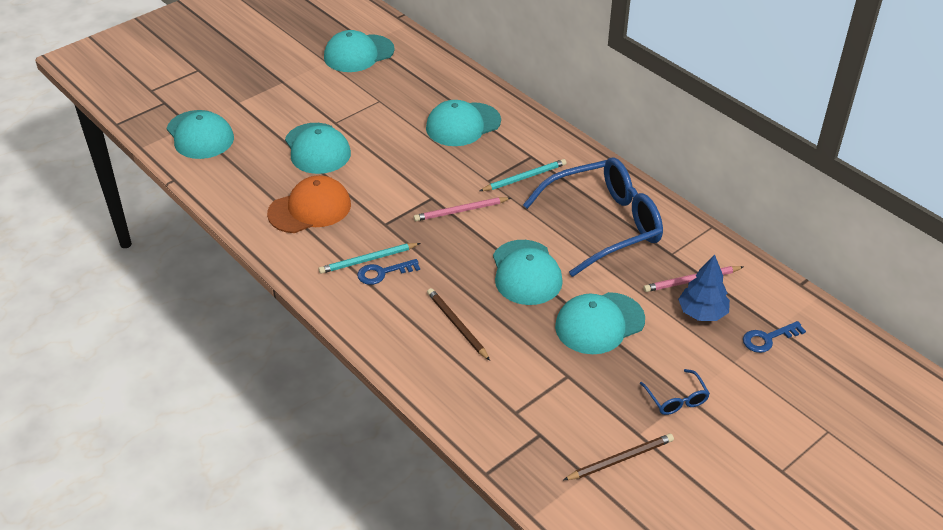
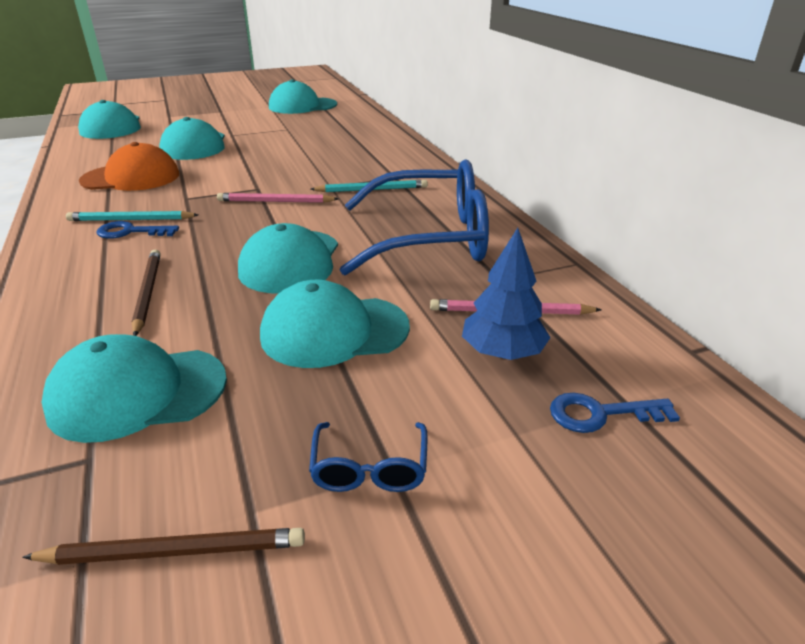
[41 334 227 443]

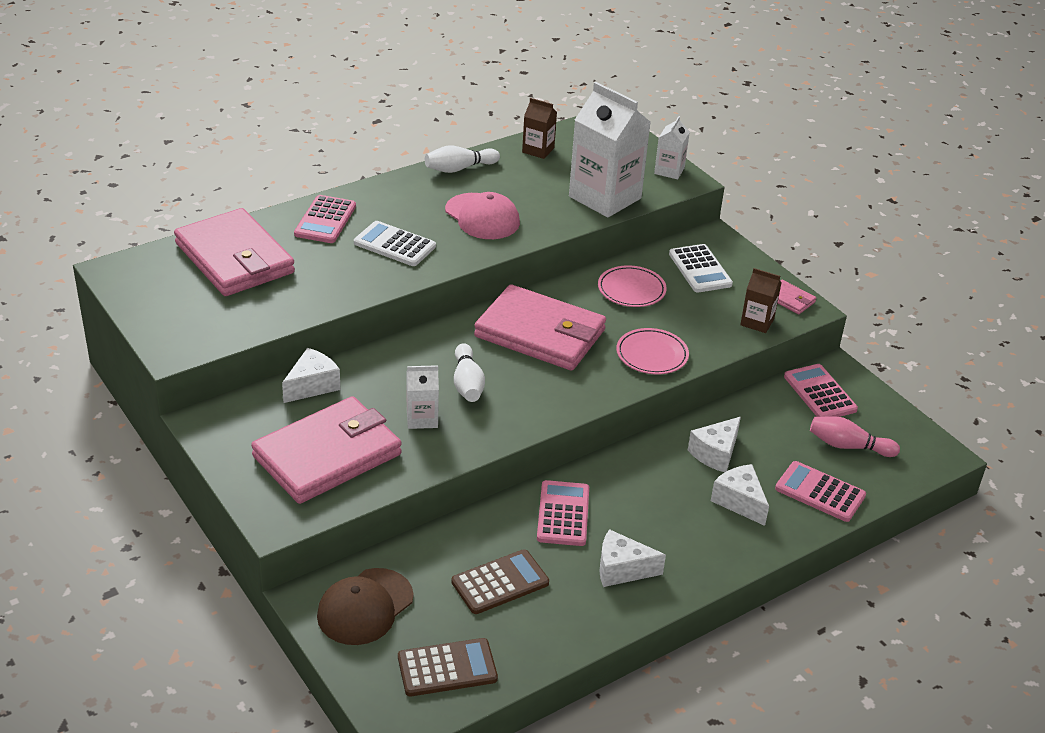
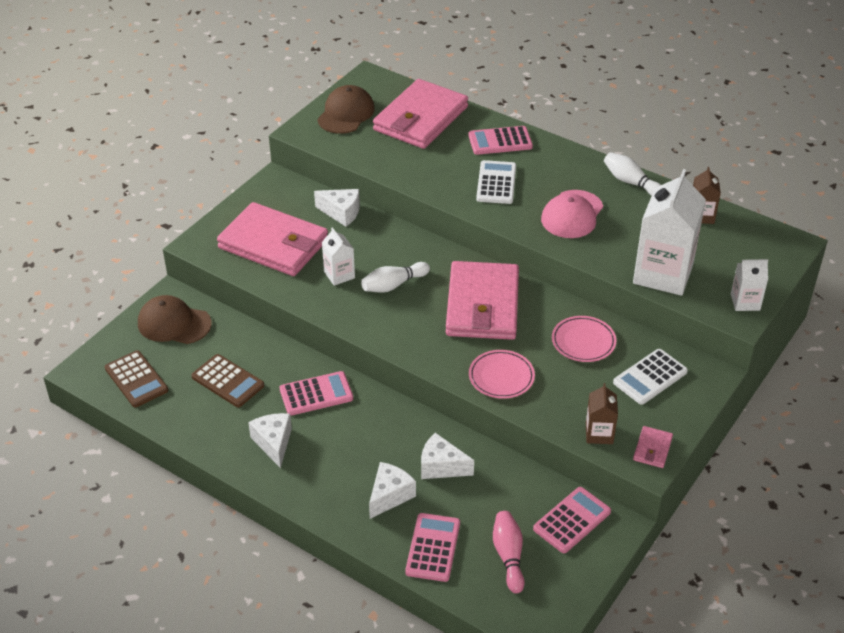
[317 85 375 134]

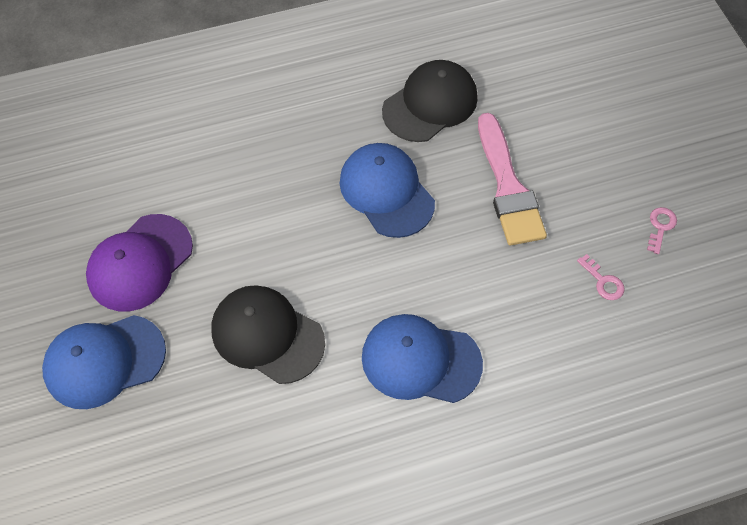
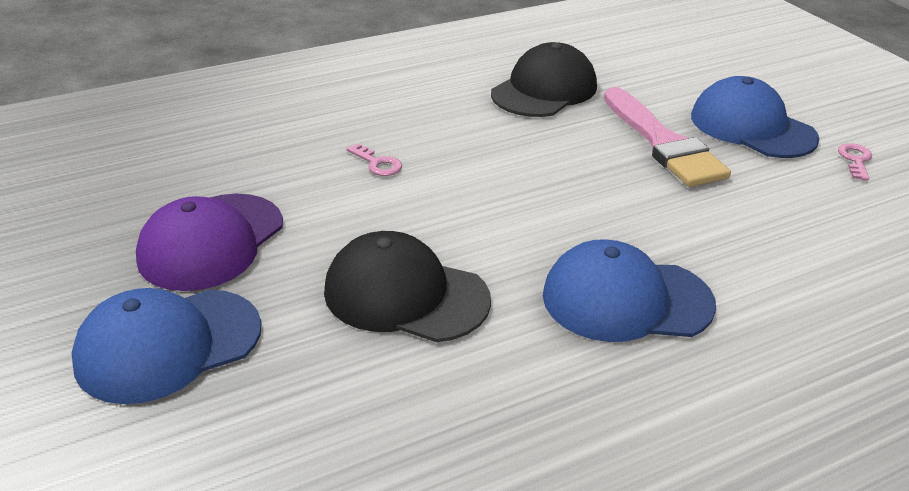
[691 76 819 158]
[347 143 402 176]

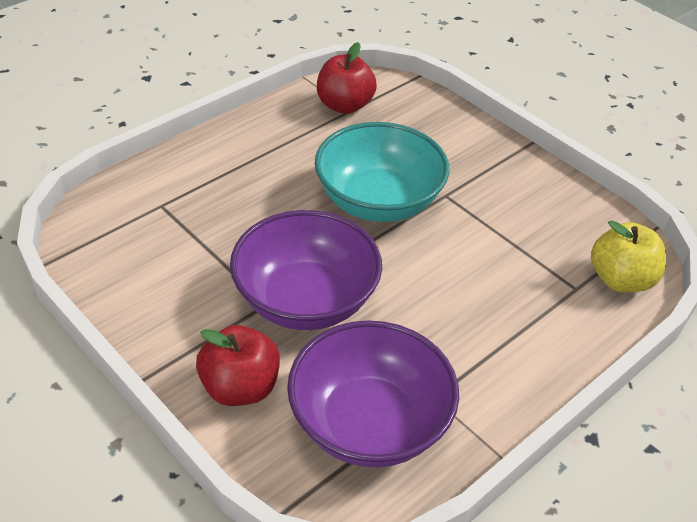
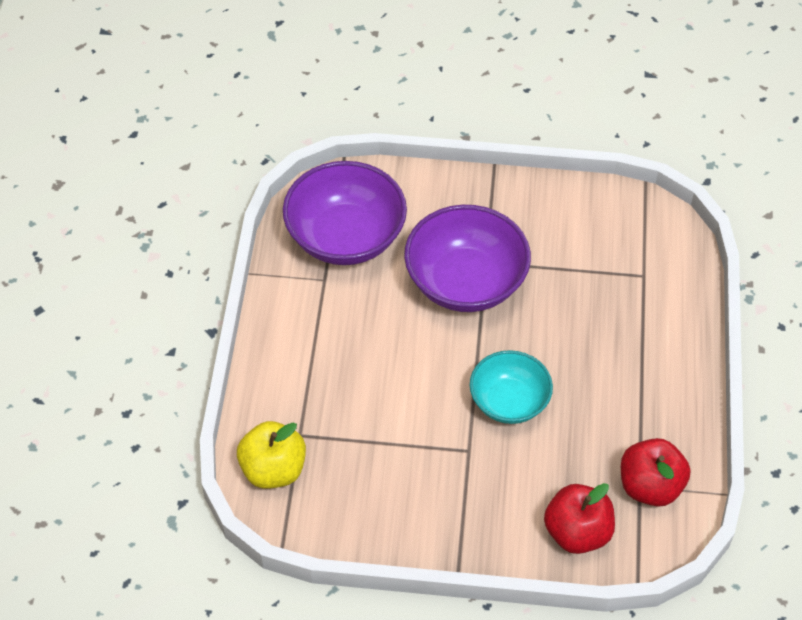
[544 483 615 554]
[470 350 553 424]

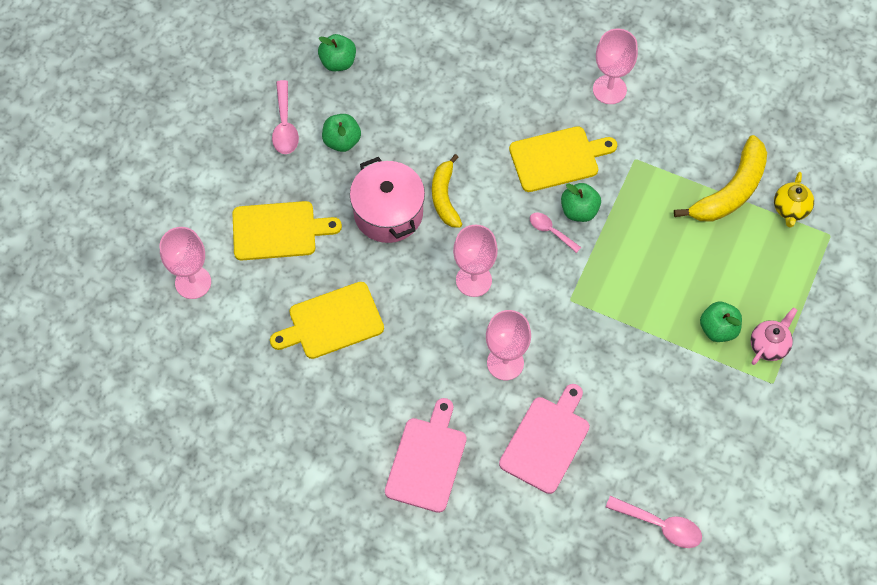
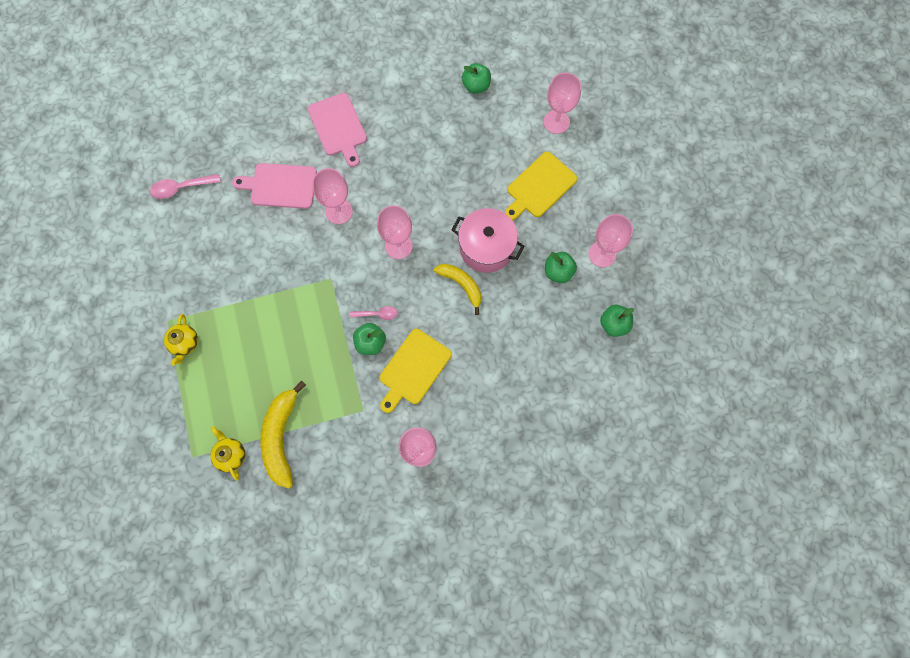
[270 282 384 359] (first image)
[589 214 633 267]
[232 163 317 209]
[462 63 491 94]
[164 314 198 366]

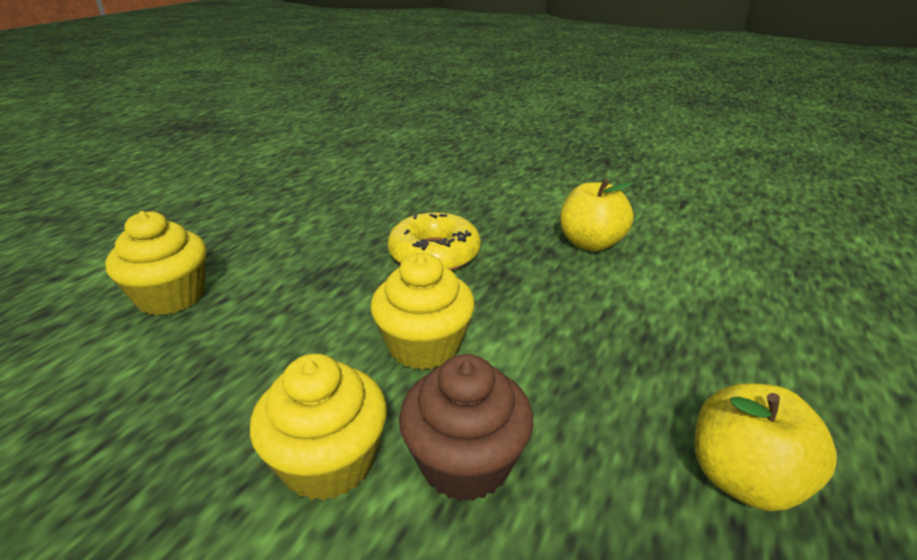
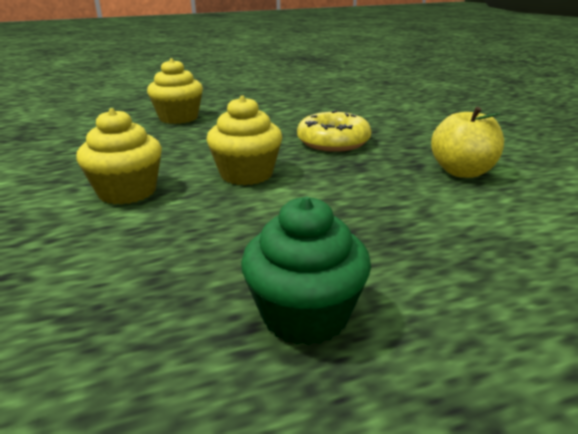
[399 354 533 501] (first image)
[241 197 371 345]

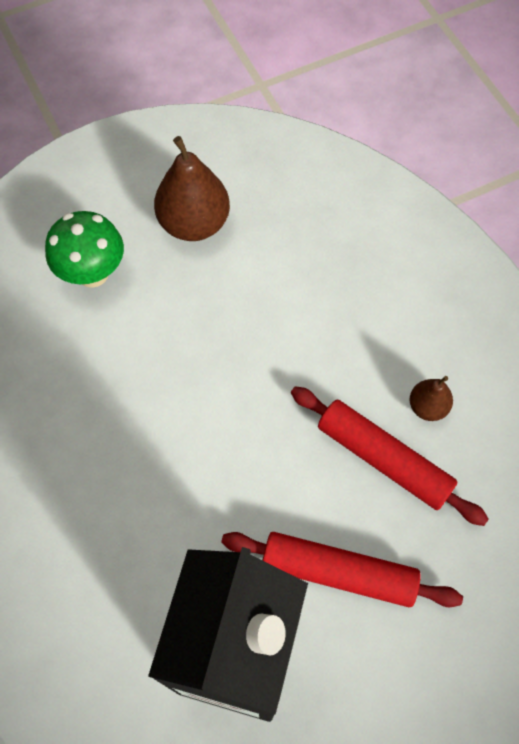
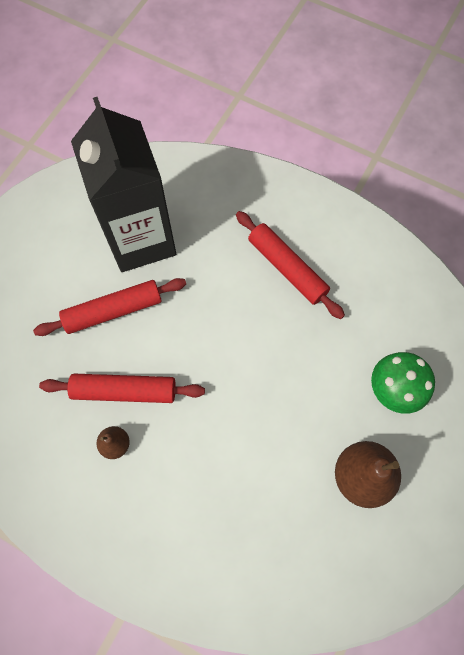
[236 211 345 319]

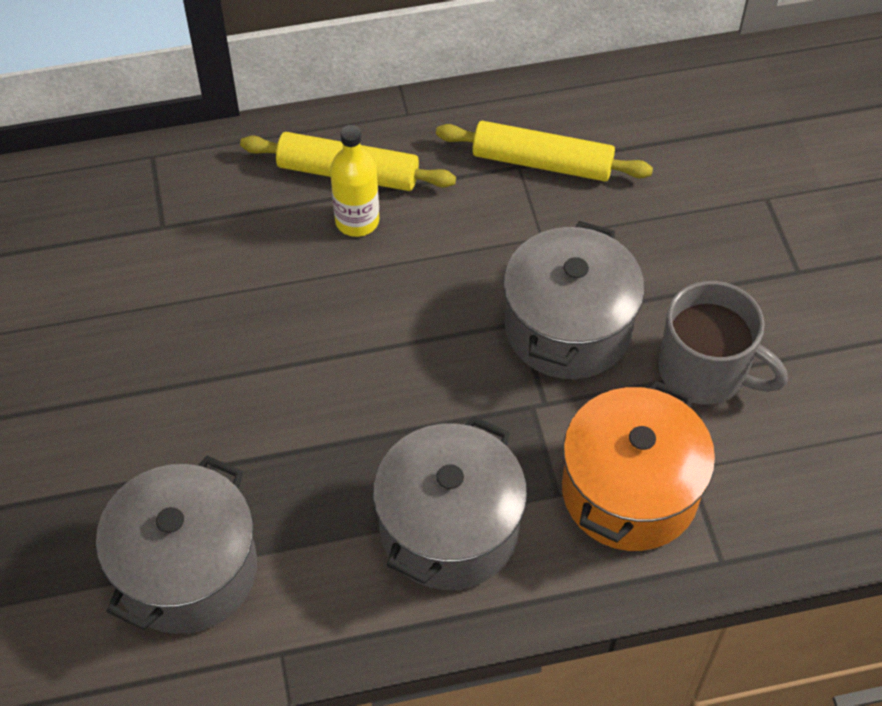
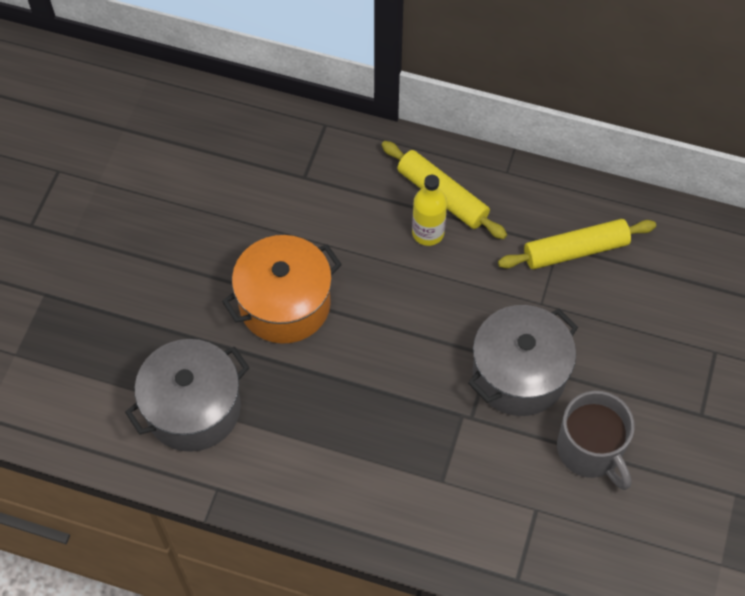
[373 416 527 590] (first image)
[498 219 656 269]
[222 235 342 344]

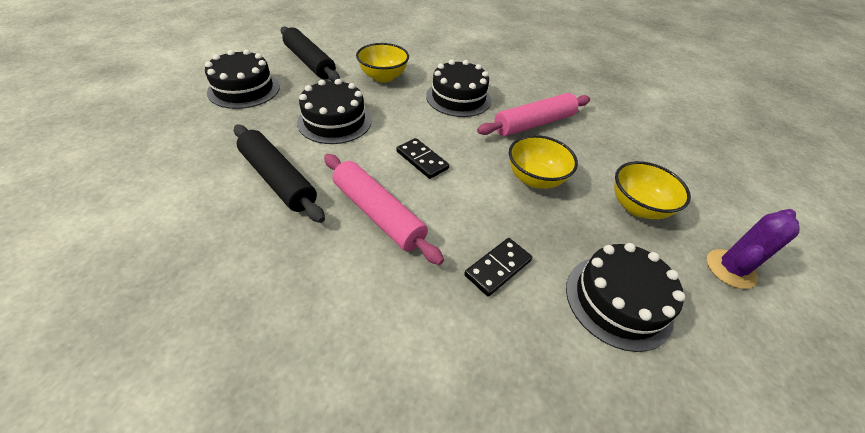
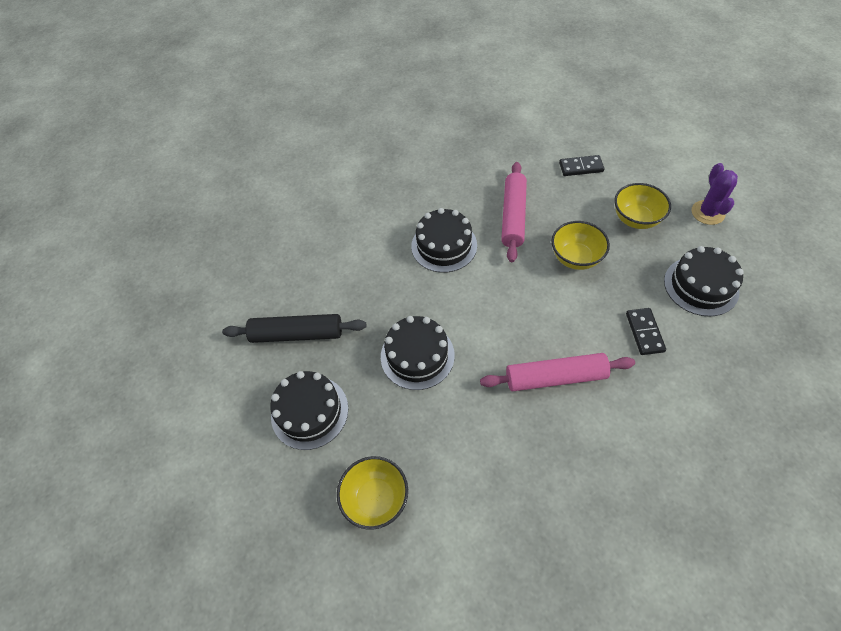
[234 125 325 223] (first image)
[337 456 408 530]
[559 155 604 176]

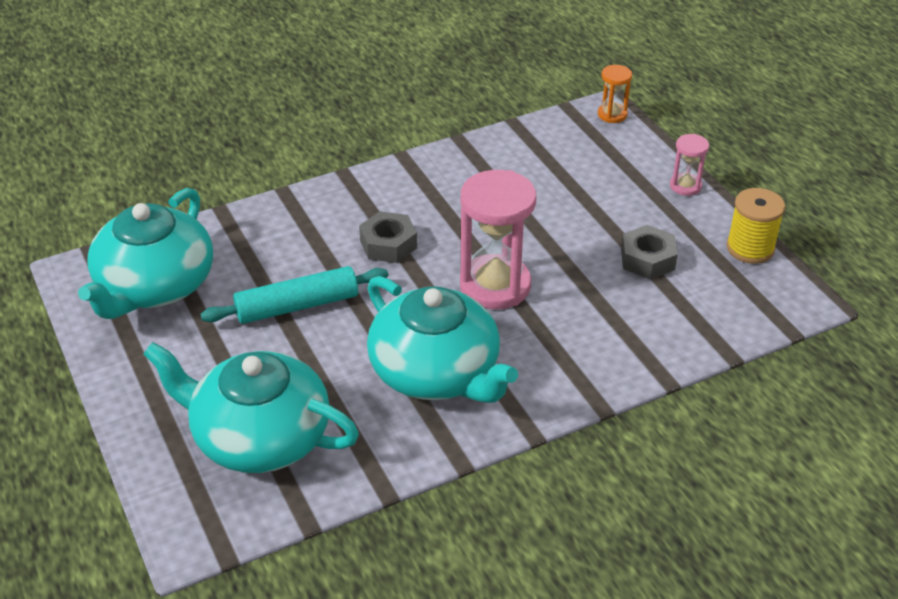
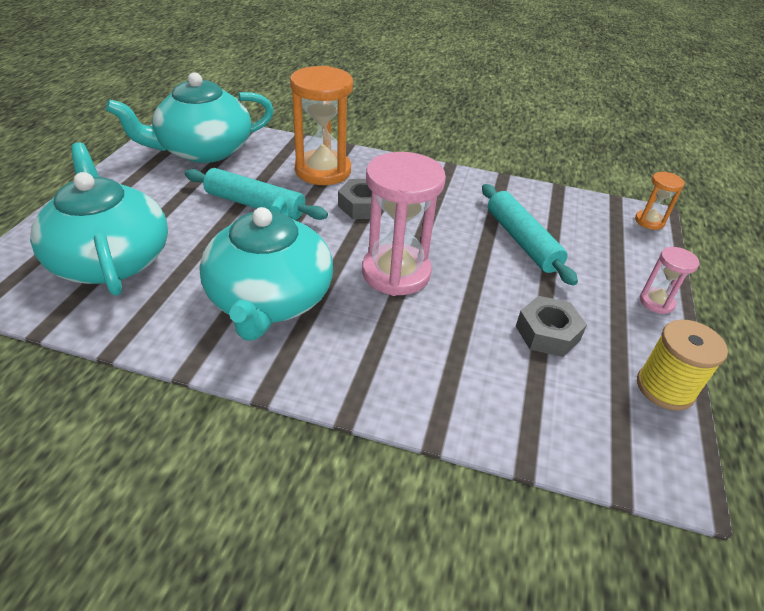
[290 66 353 185]
[482 184 578 286]

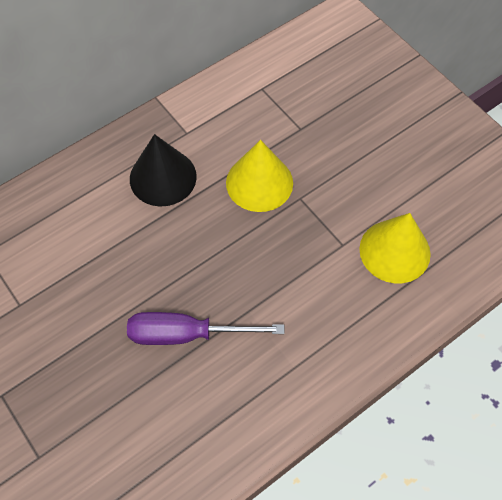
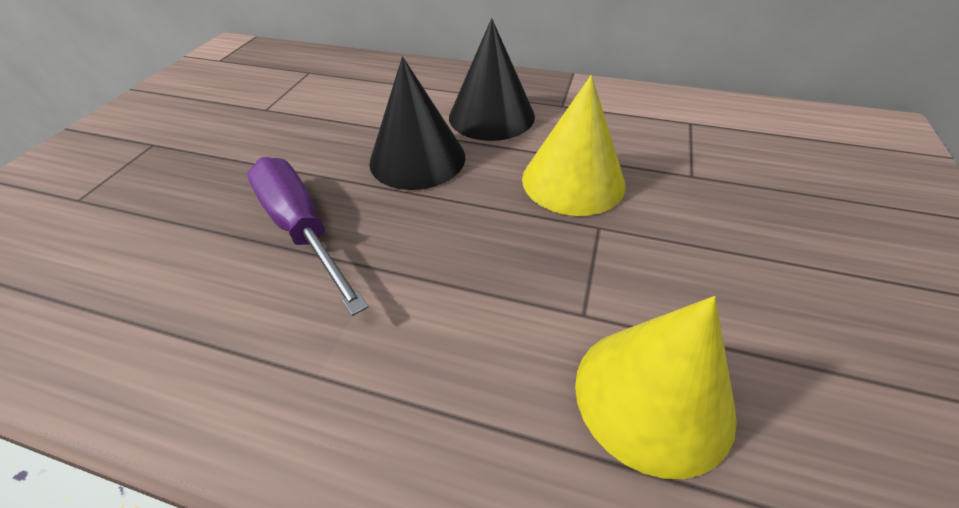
[369 57 465 190]

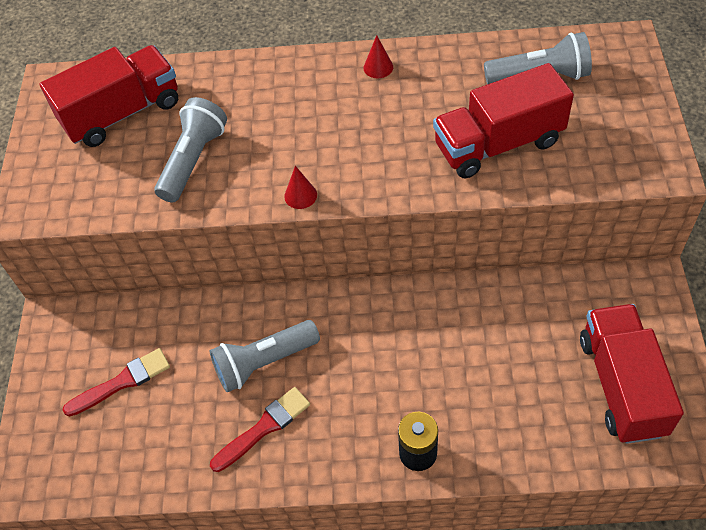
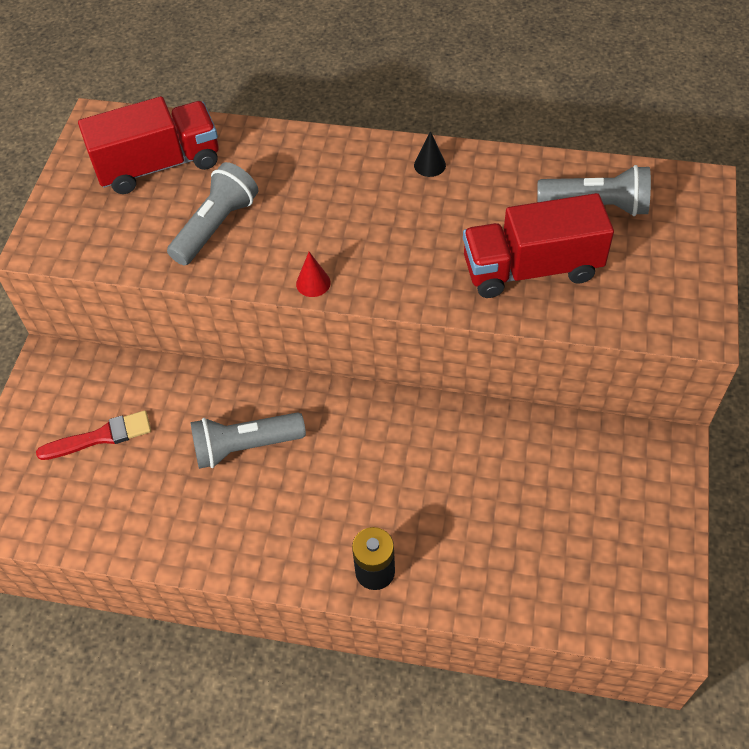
[210 387 310 472] (first image)
[414 131 446 177]
[580 304 684 444] (first image)

